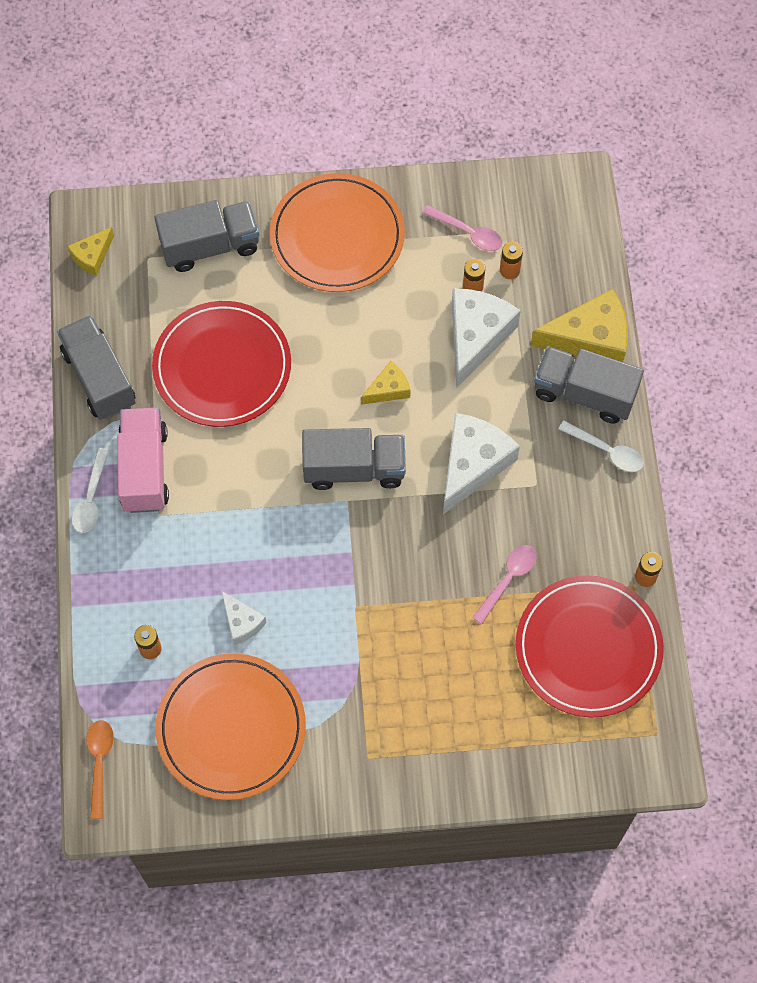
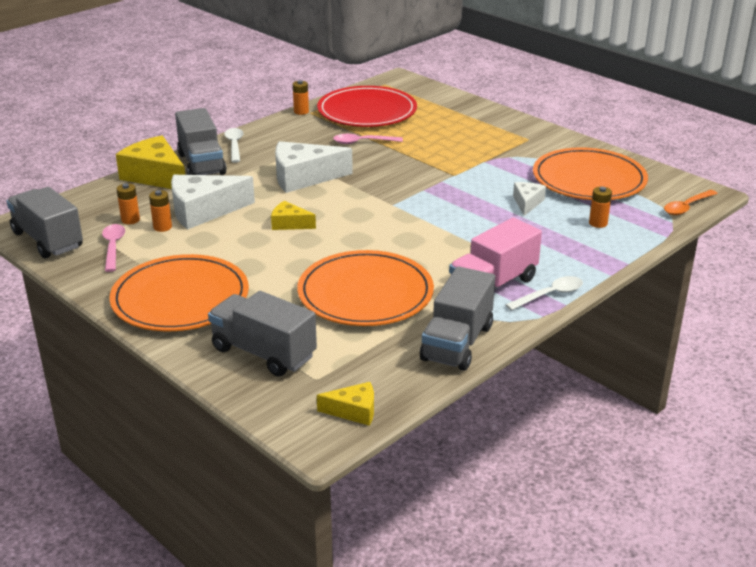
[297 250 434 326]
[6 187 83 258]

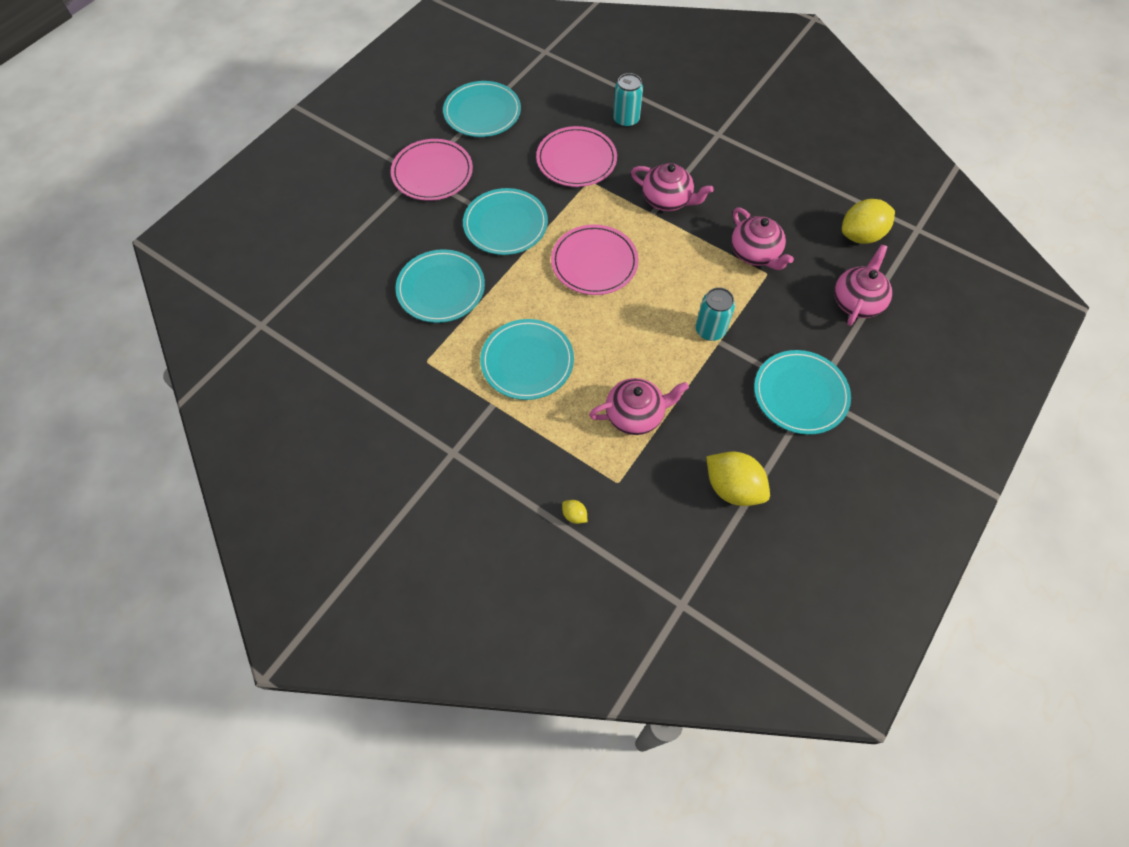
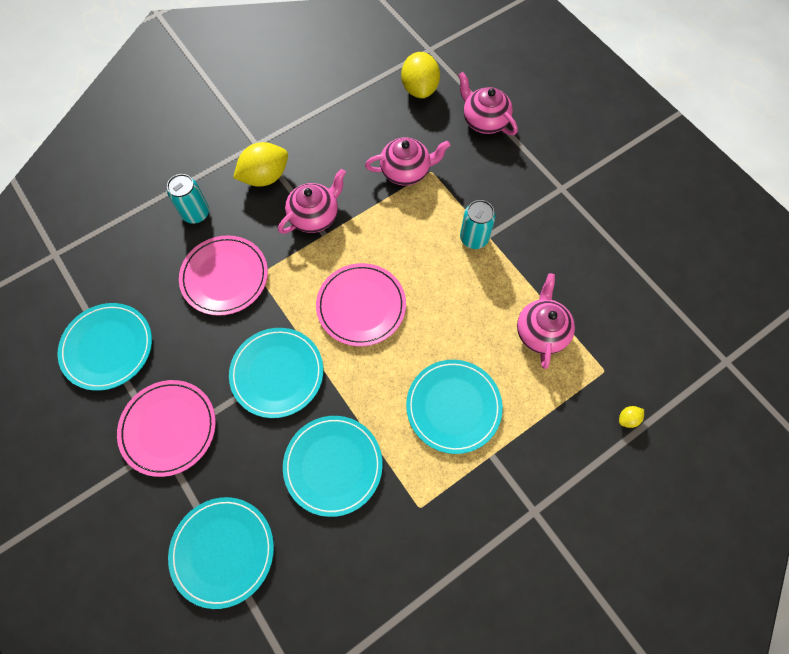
[233 142 288 187]
[168 497 274 609]

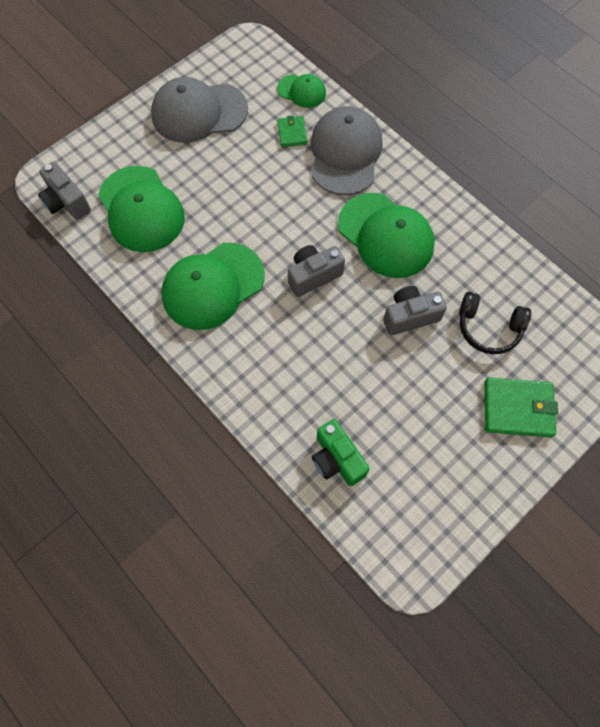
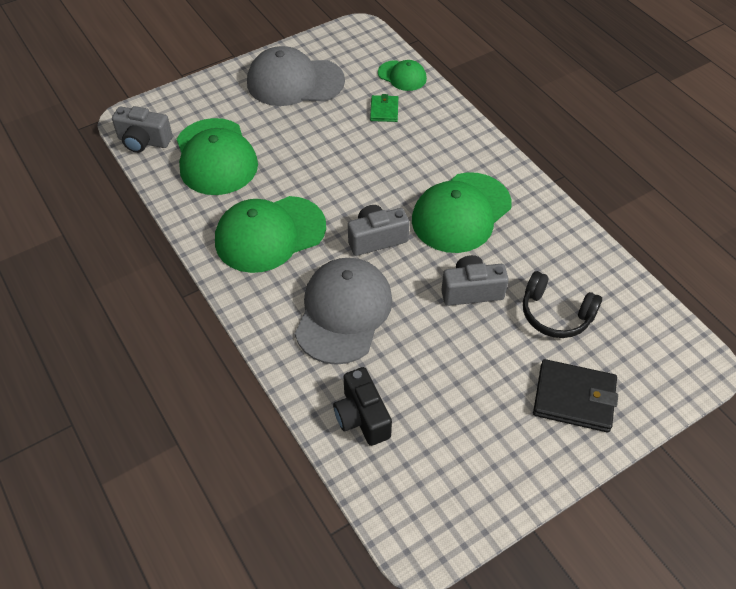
[112 106 173 153]
[295 258 393 365]
[333 367 392 446]
[412 172 511 253]
[533 359 618 432]

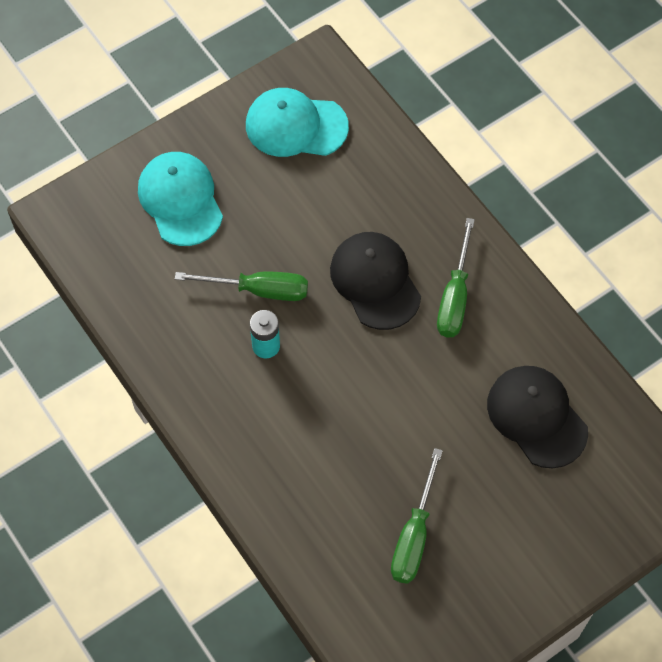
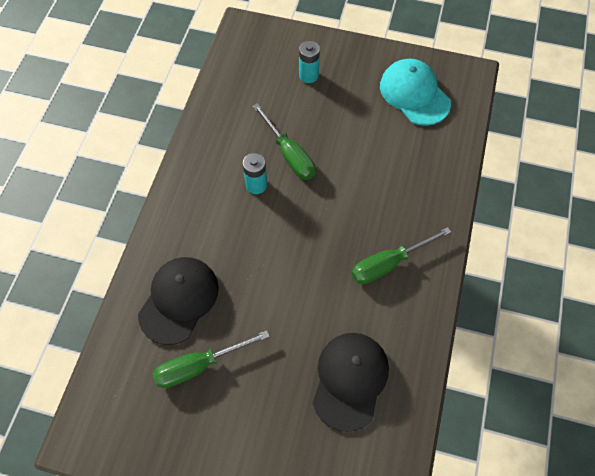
[299 41 320 83]
[138 257 219 345]

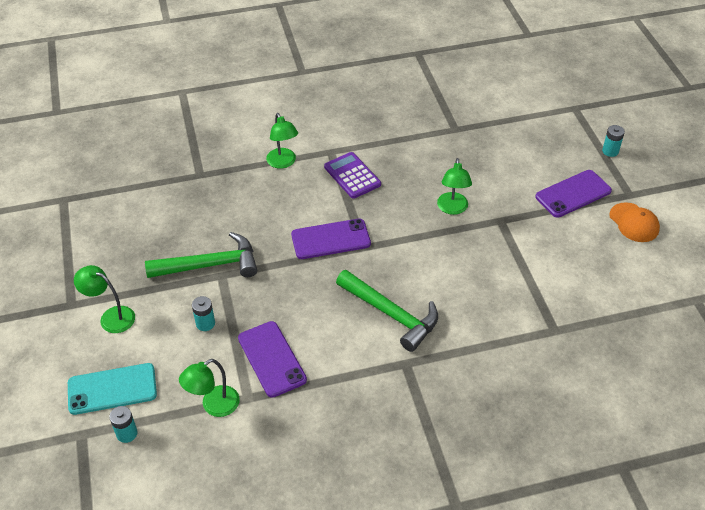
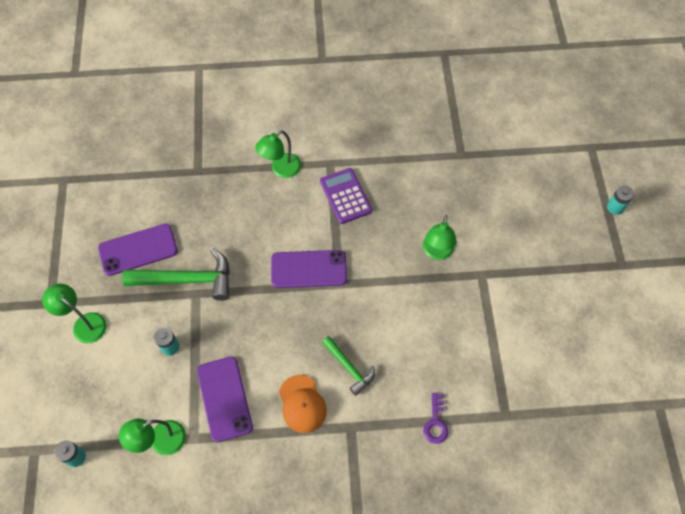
[68 363 157 415] (first image)
[255 130 301 178]
[322 336 375 396]
[98 224 178 276]
[279 375 327 433]
[423 393 448 444]

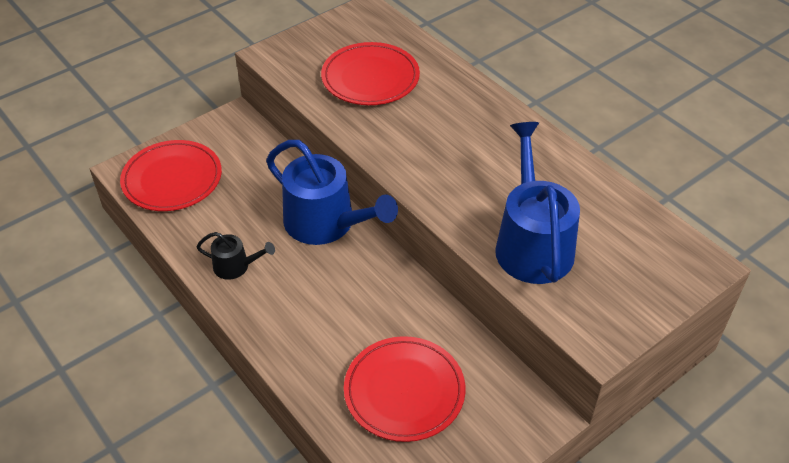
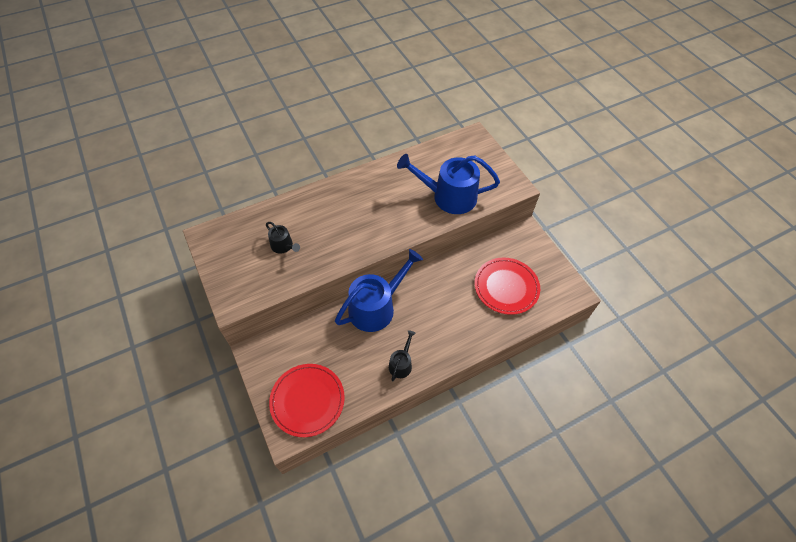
[266 222 300 254]

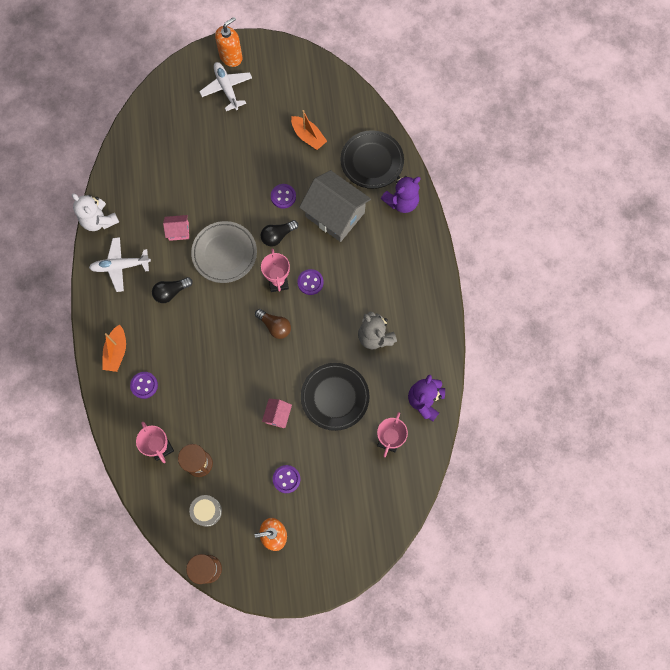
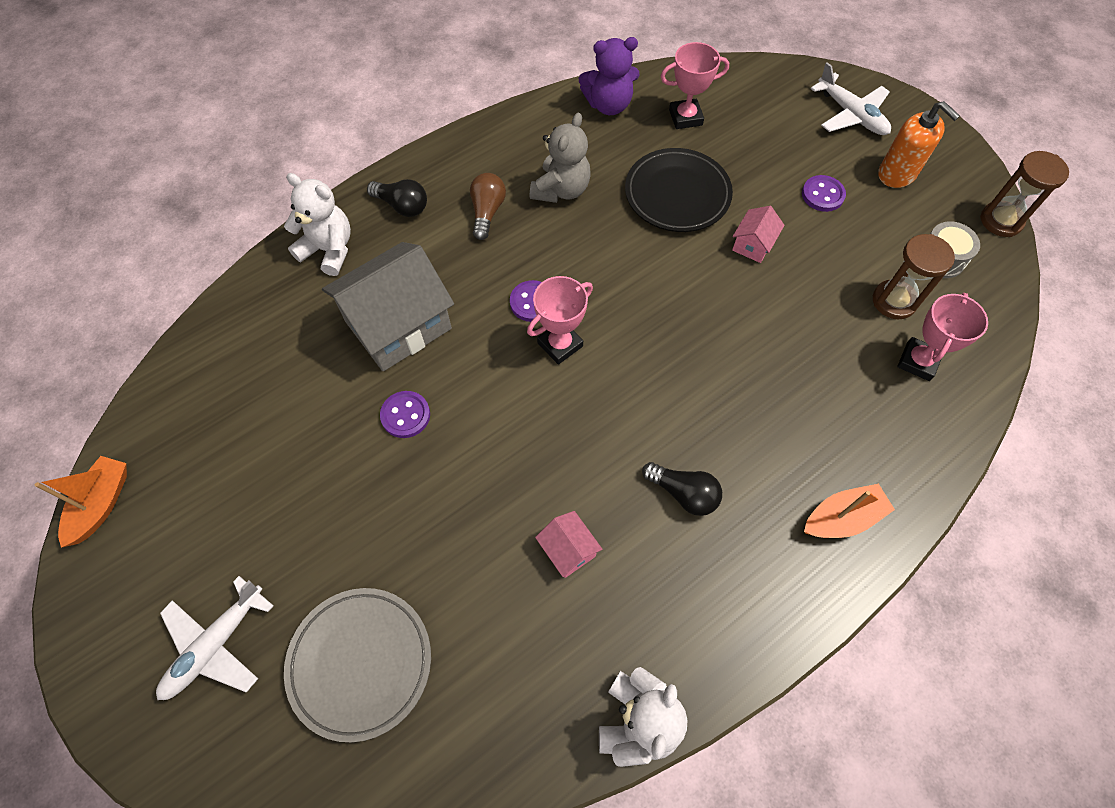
[810 62 891 135]
[130 372 158 399] (first image)
[284 588 431 742]
[215 17 242 67] (first image)
[470 173 506 240]
[367 179 427 217]
[732 206 785 263]
[35 456 127 548]
[322 242 454 371]
[340 130 404 189] (first image)
[284 173 351 276]

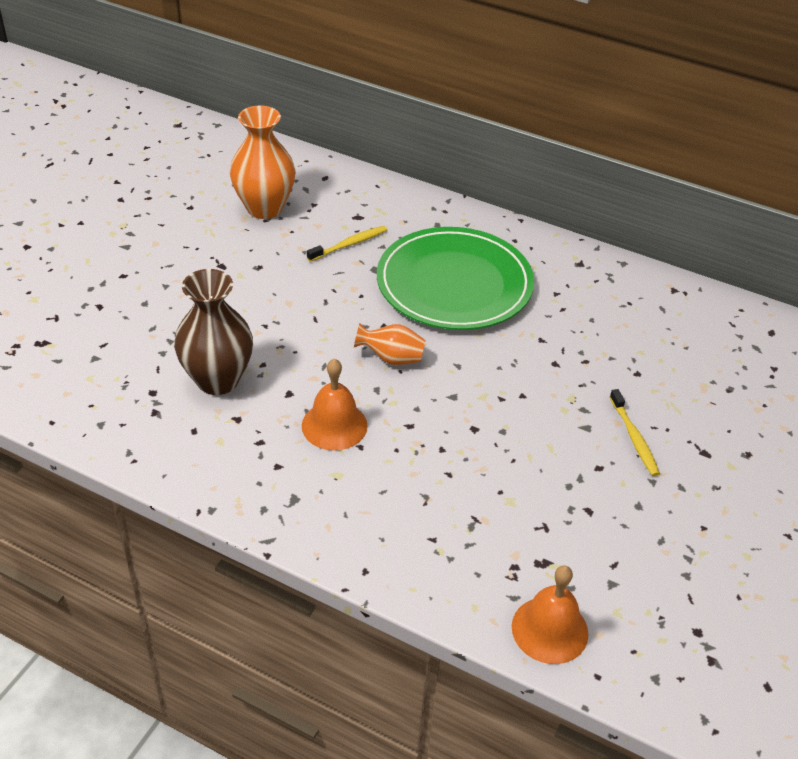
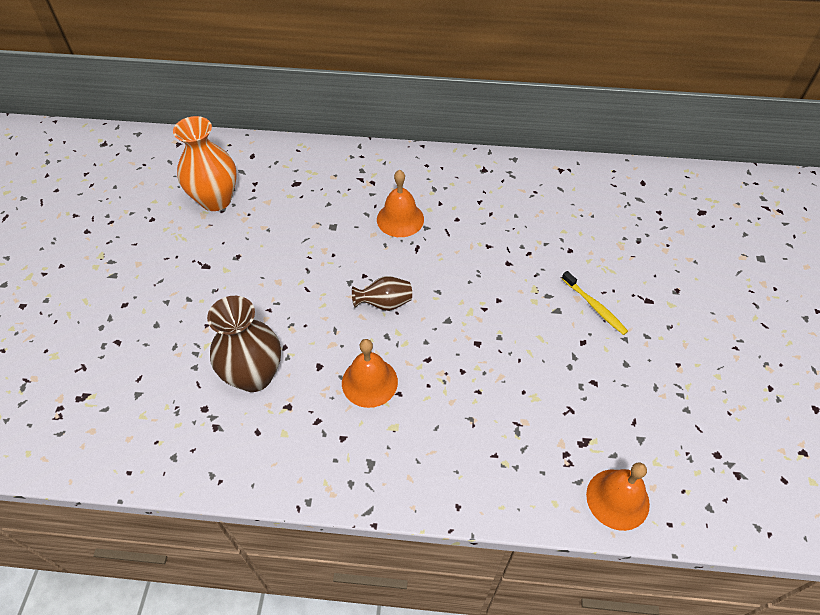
[307 226 387 262] (first image)
[352 276 412 311]
[377 170 424 237]

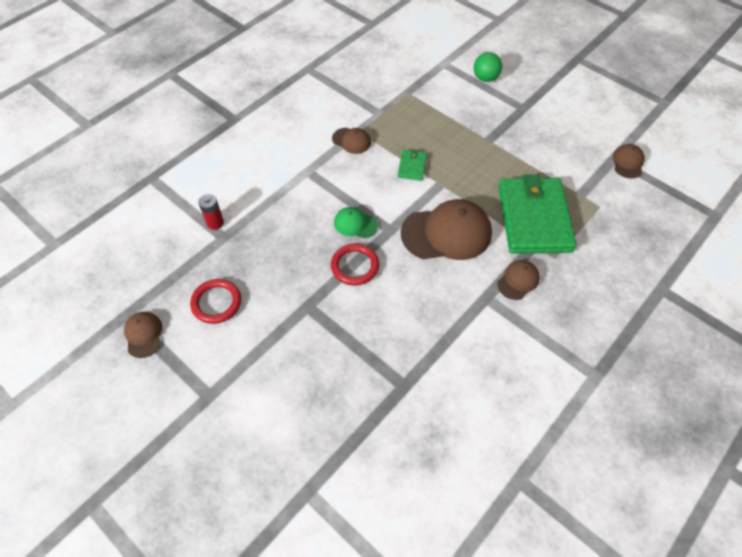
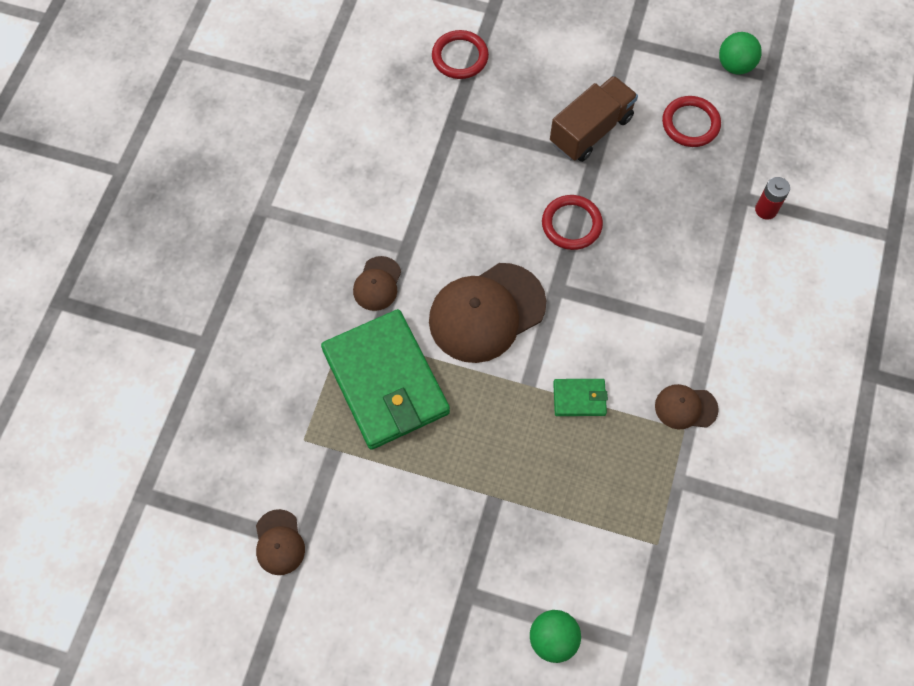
[719 32 762 75]
[334 207 378 238] (first image)
[553 379 608 416]
[432 30 489 79]
[550 76 638 162]

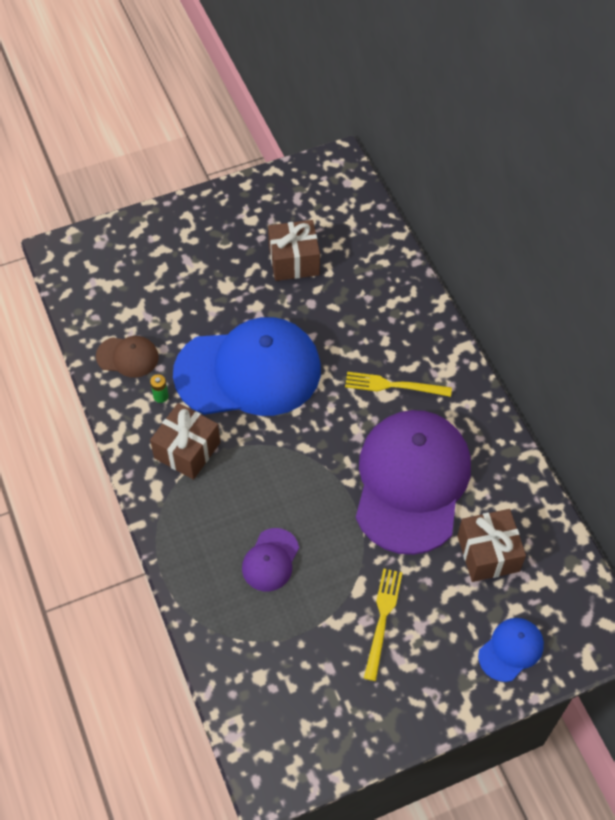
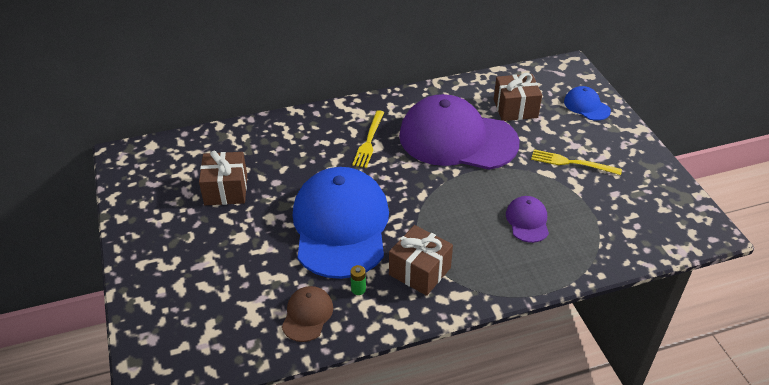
[506 196 549 243]

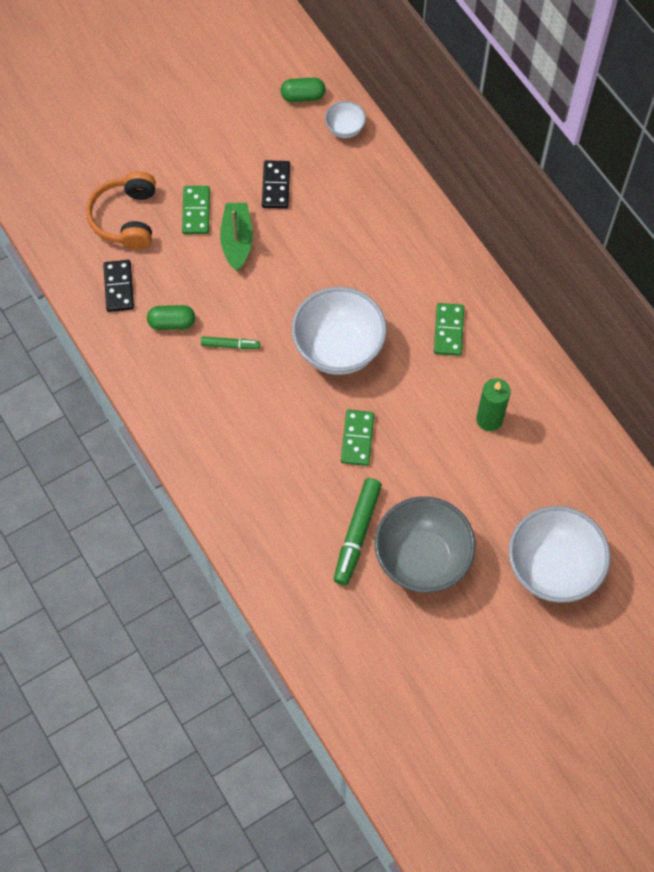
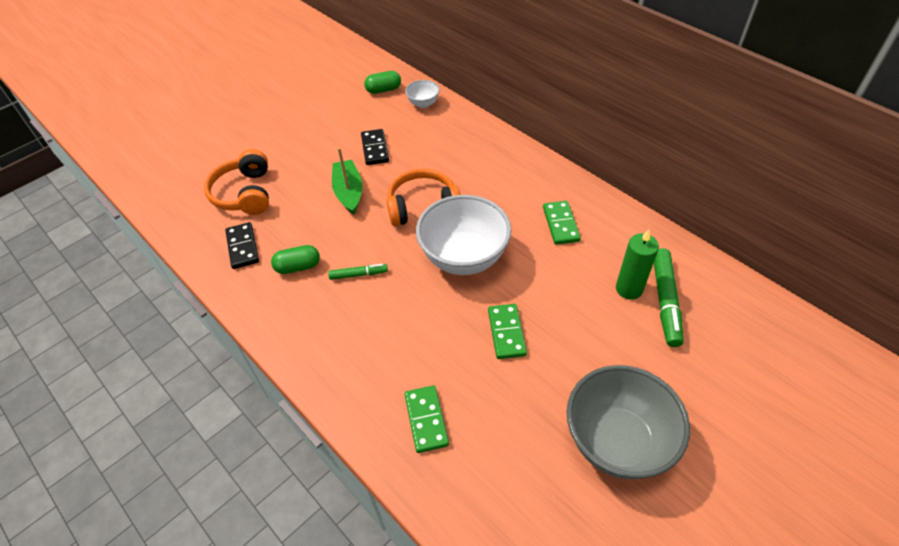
[405 385 449 453]
[654 248 684 347]
[509 506 610 603] (first image)
[387 169 461 226]

